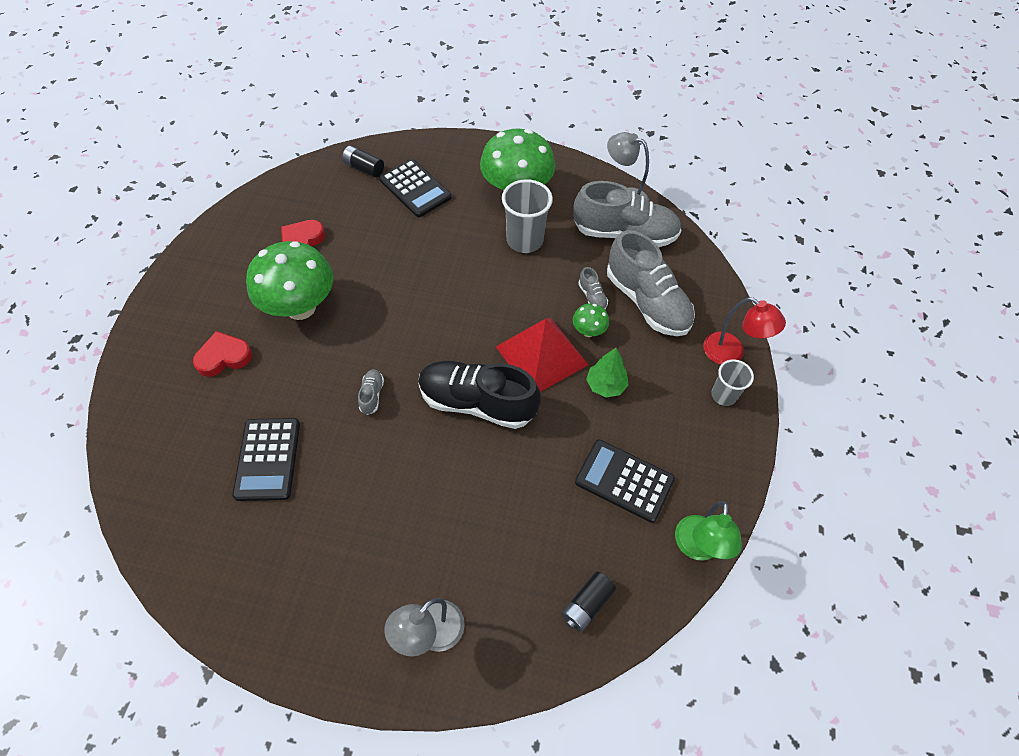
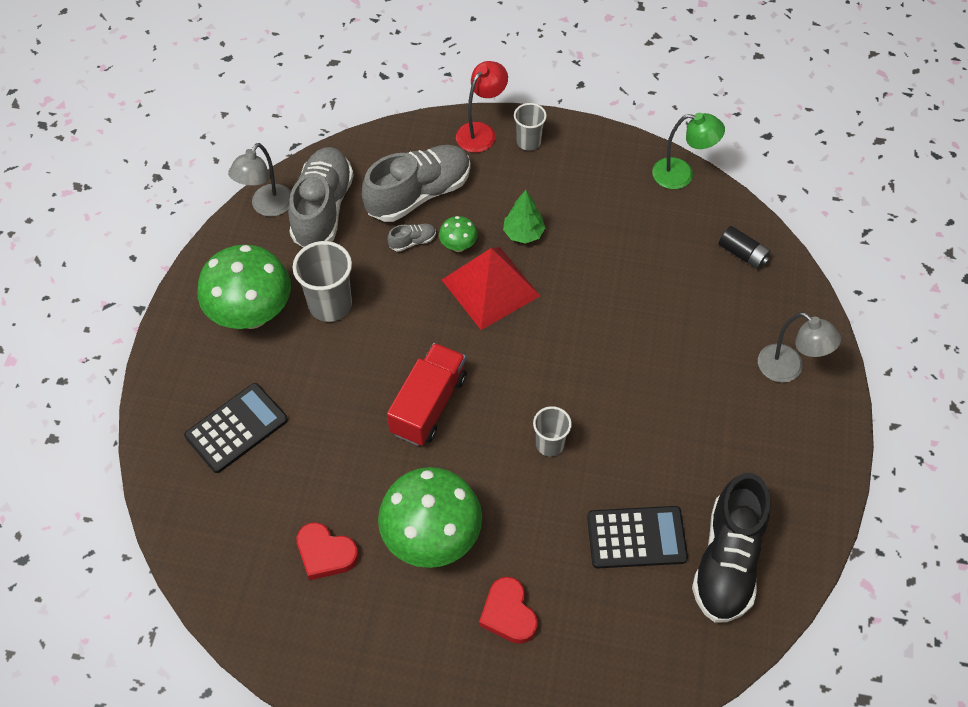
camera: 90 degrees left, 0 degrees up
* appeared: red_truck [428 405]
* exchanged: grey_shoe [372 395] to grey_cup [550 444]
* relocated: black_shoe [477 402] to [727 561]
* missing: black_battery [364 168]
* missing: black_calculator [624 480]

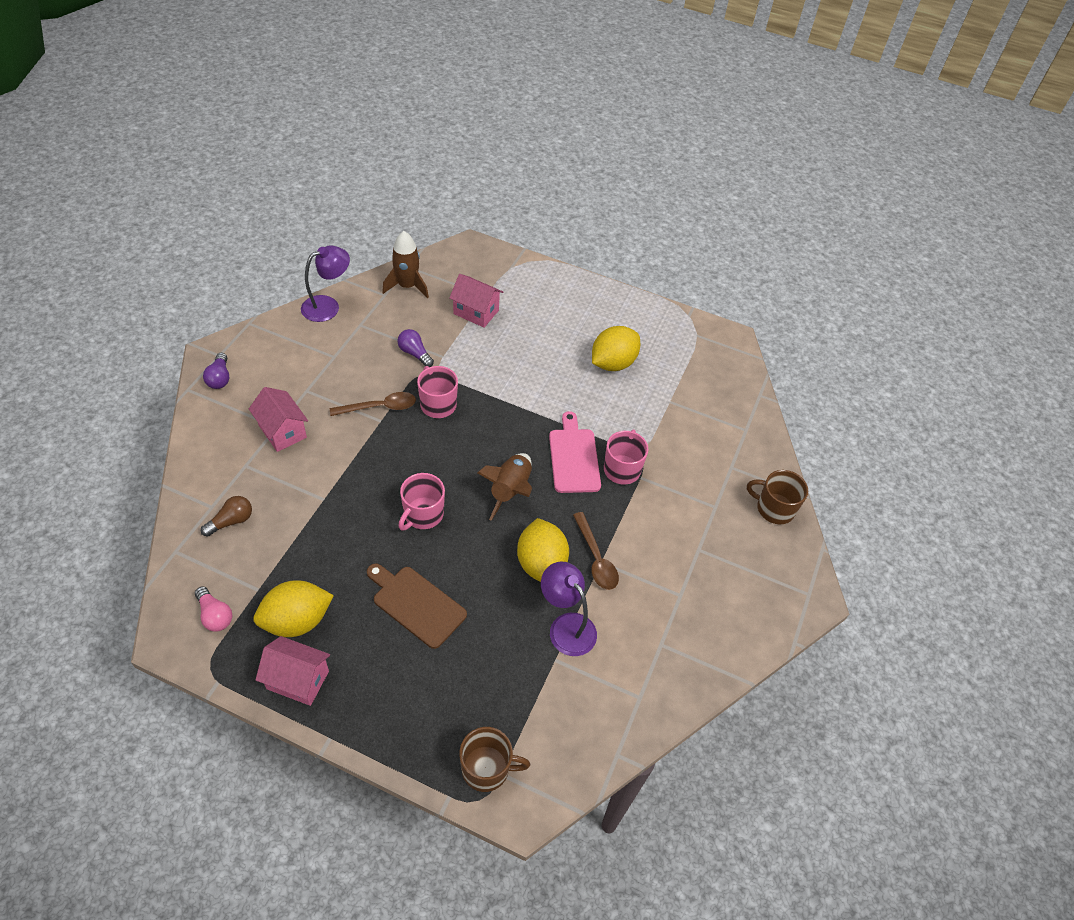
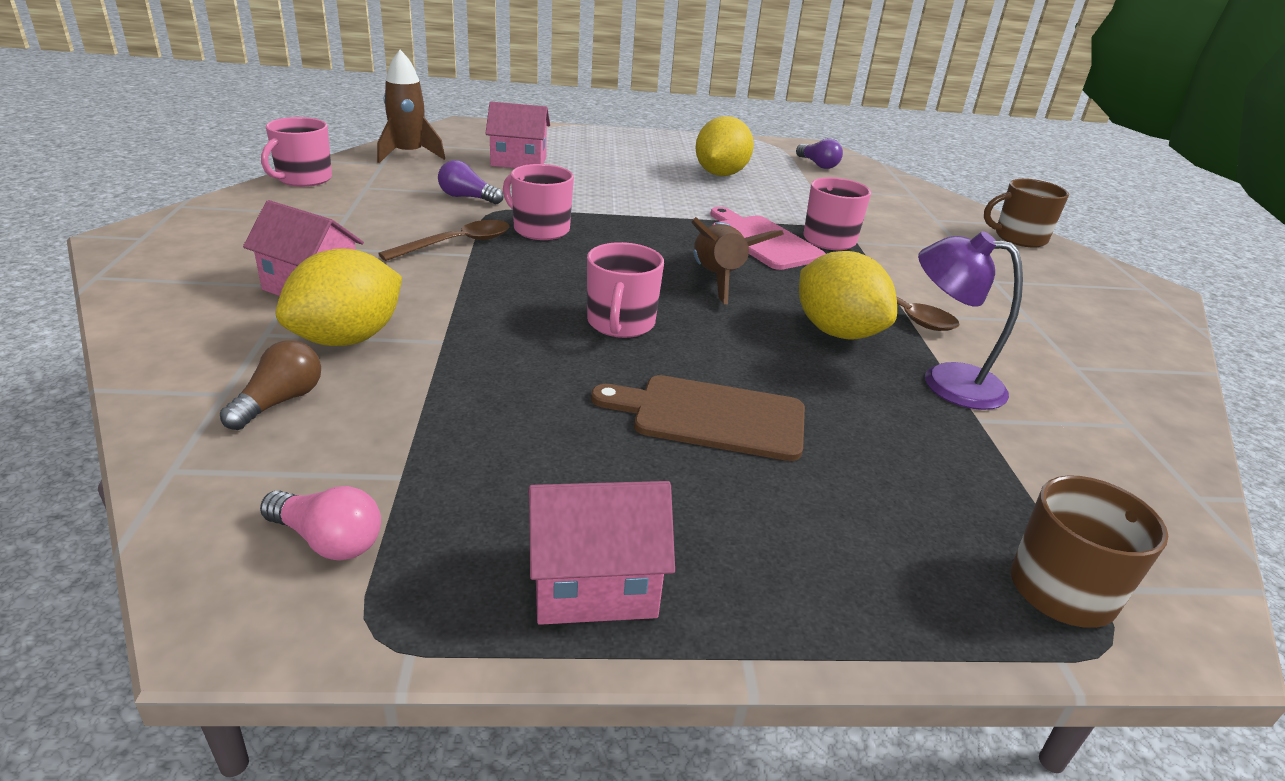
camera: 25 degrees left, 20 degrees down
* exchanged: purple_lamp [328 306] to pink_mug [303 179]
* relocated: yellow_lemon [297 621] to [347 339]
* relocated: purple_light_bulb [220 378] to [818 165]

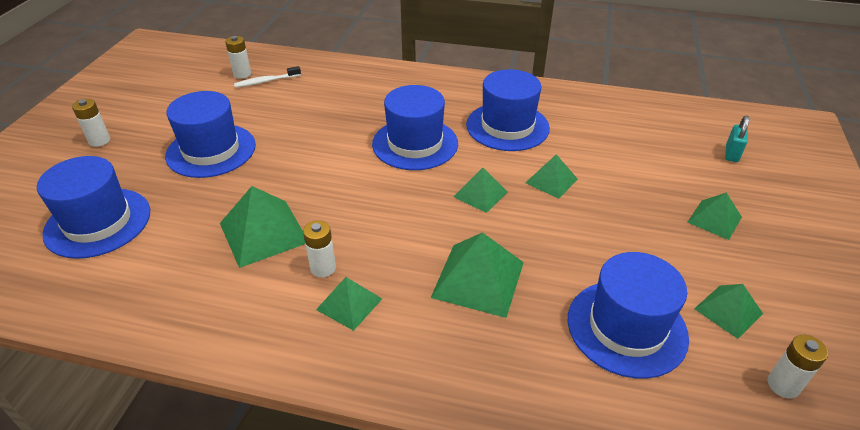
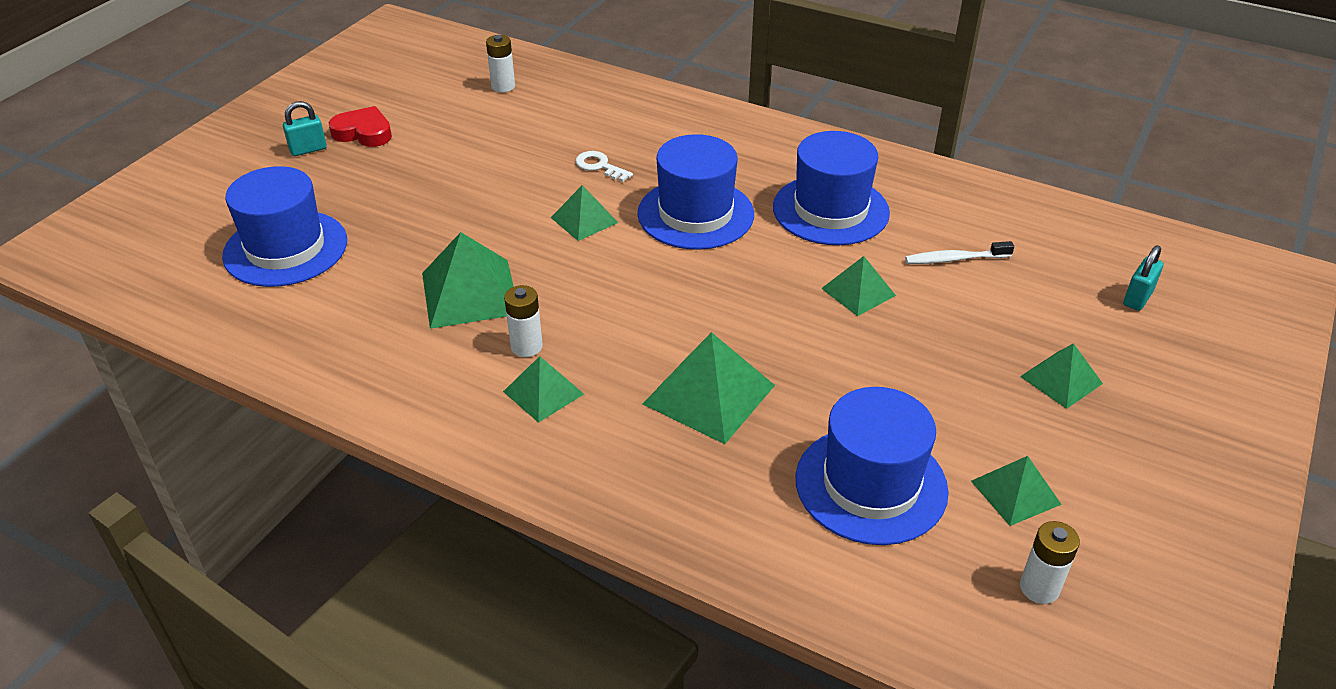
camera: 15 degrees right, 0 degrees up
* exchanged: white_battery [99 141] to turquoise_padlock [308 149]
* appeared: red_heart [363 132]
* relocated: green_pyramid [480 194] to [584 220]
* appeared: white_key [599 166]
* relocated: white_toothbrush [266 81] to [954 259]
* missing: blue_hat [211 150]

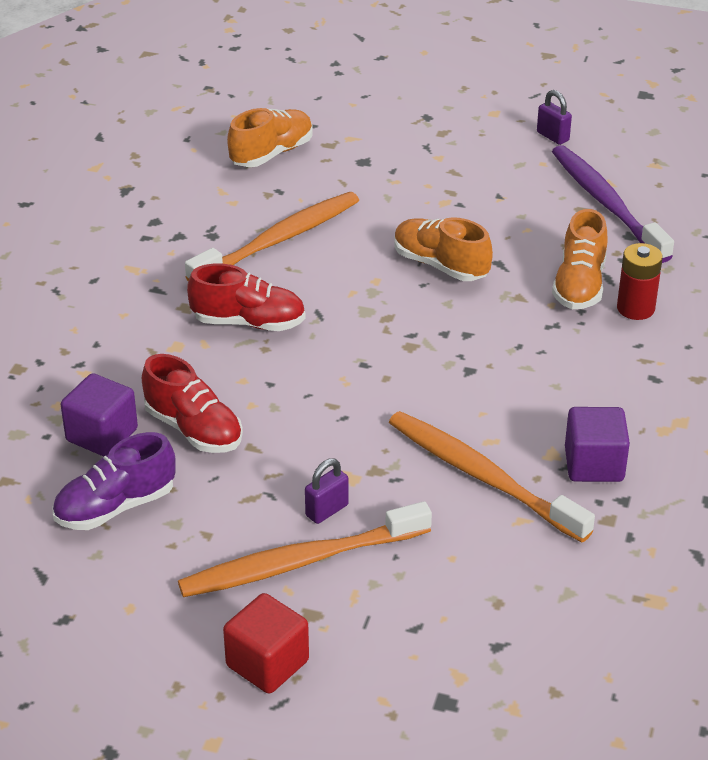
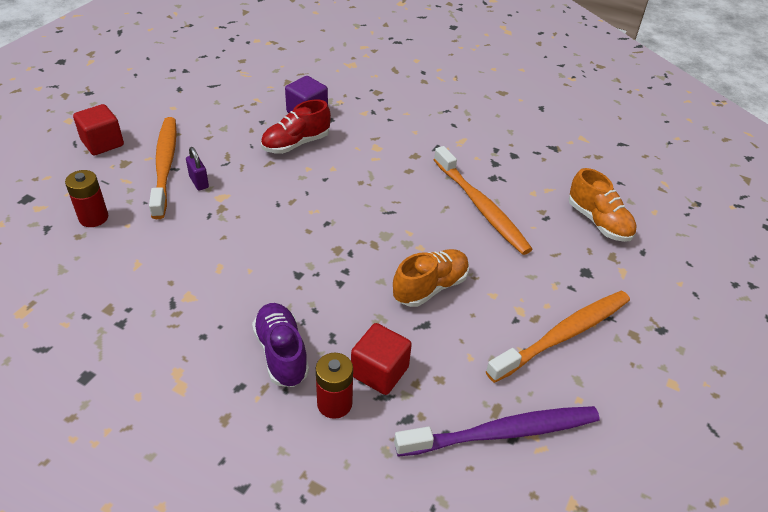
camera: 100 degrees right, 5 degrees up
* appeared: red_battery [93 218]
* relocated: purple_shoe [115 507] to [281 353]
* exchanged: orange_shoe [579 285] to red_cube [379 372]
* relocated: orange_toothbrush [482 476] to [563 335]
* missing: red_shoe [249 322]
* missing: purple_padlock [552 136]
* missing: purple_cube [594 464]

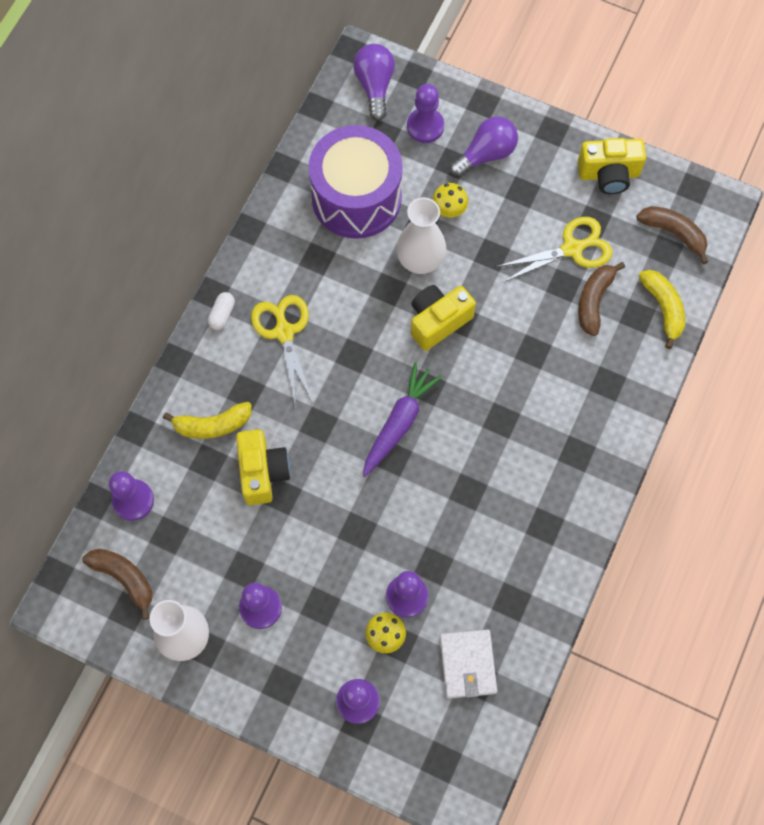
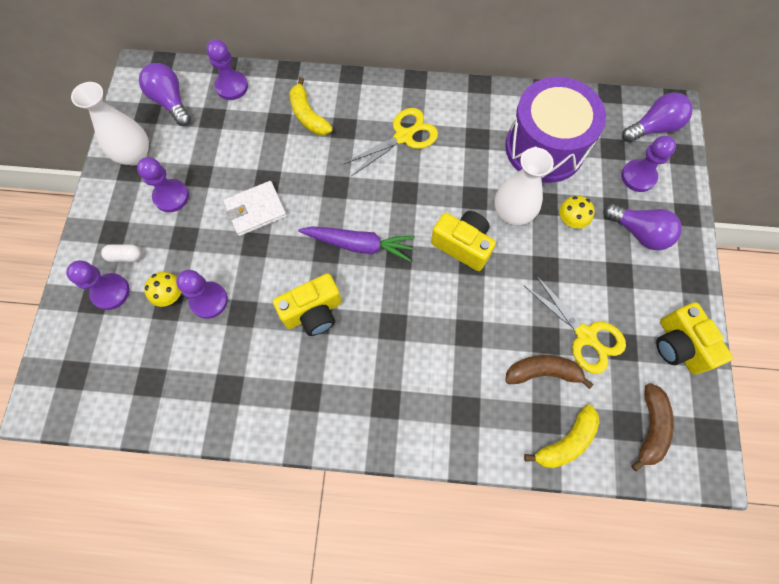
camera: 70 degrees right, 0 degrees up
* relocated: white_capsule [222 314] to [125 256]
* exchanged: brown_banana [124 578] to purple_light_bulb [171 102]
* relocated: white_wallet [467 664] to [256 210]
* relocated: yellow_camera [262 472] to [313 312]

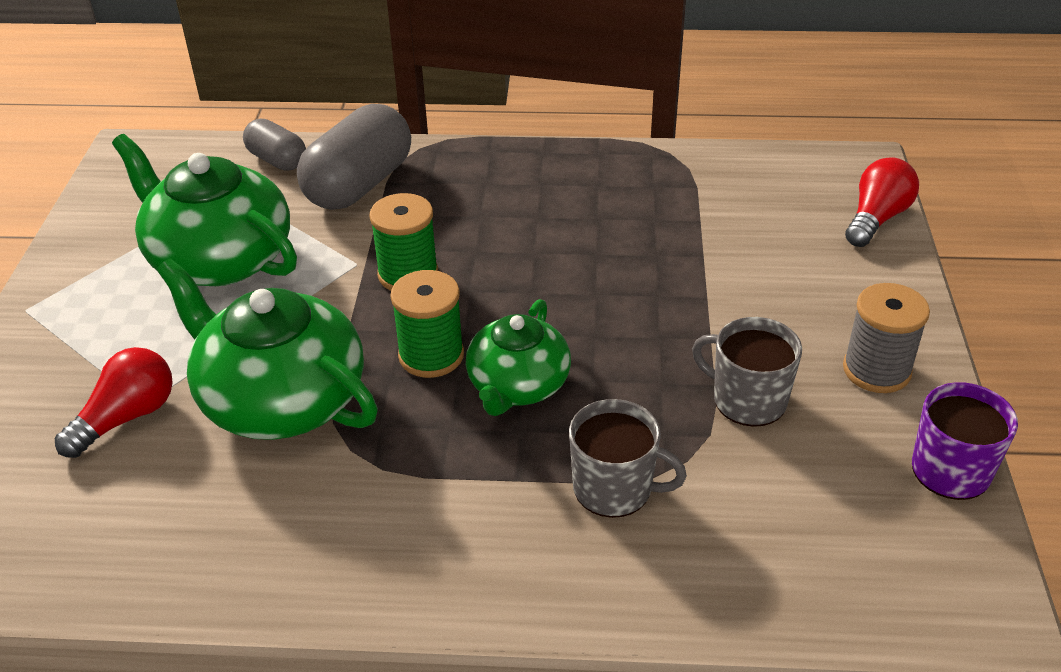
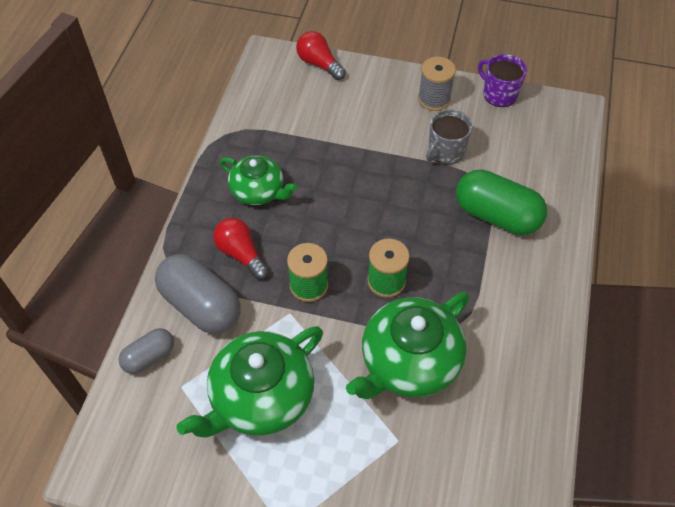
camera: 80 degrees left, 15 degrees up
* relocated: red_light_bulb [127 417] to [241 254]
* relocated: green_teapot [517 385] to [258 191]
* exchanged: grey_mug [614 488] to green_capsule [496 215]

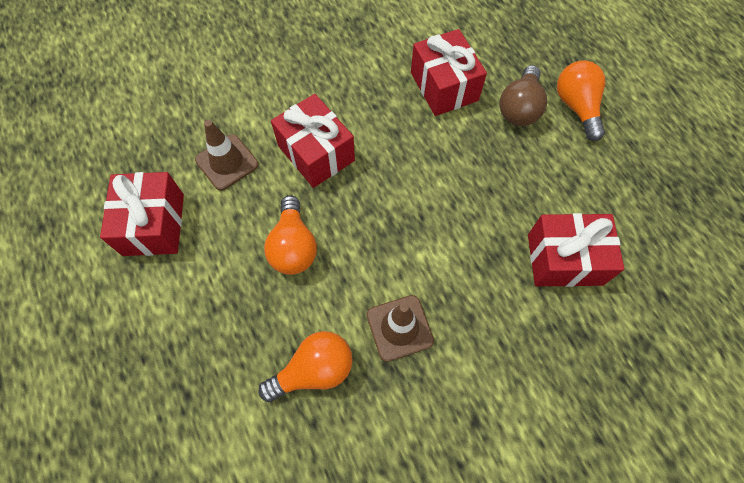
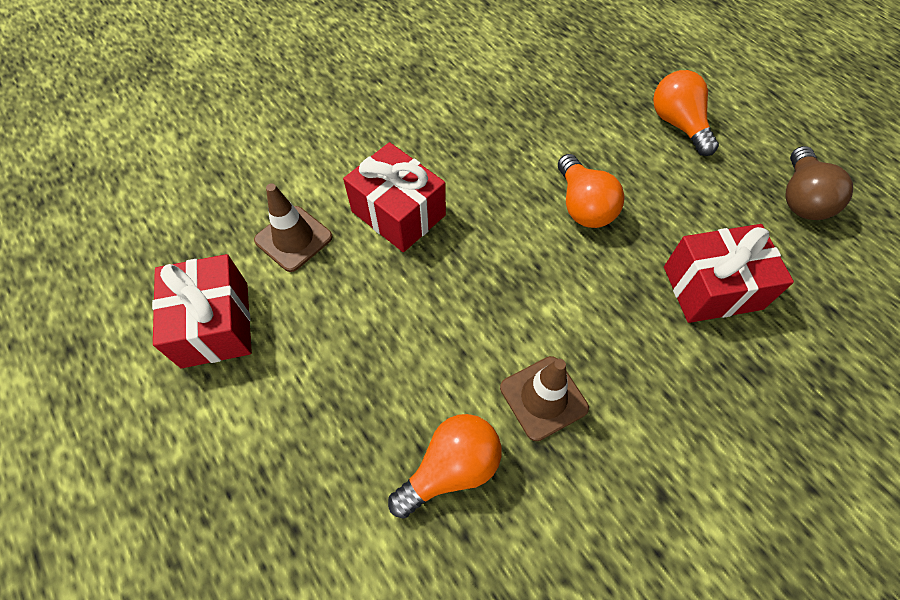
camera: 10 degrees left, 5 degrees down
* relocated: orange_light_bulb [293 246] to [583 206]
* relocated: brown_light_bulb [519 108] to [801 198]
* missing: red_gift [444 86]

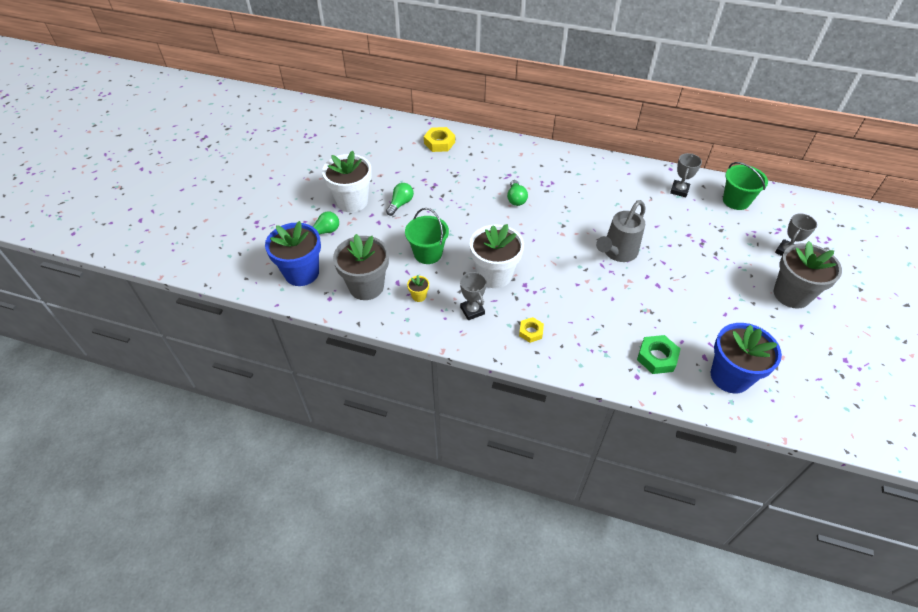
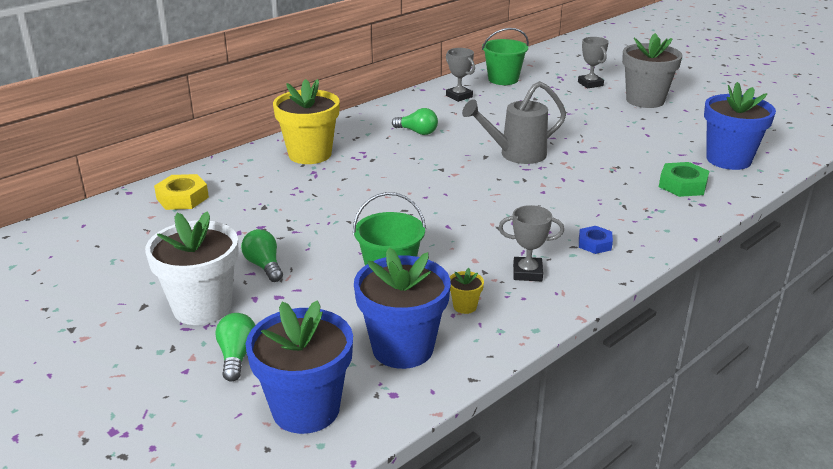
camera: 60 degrees left, 20 degrees down
* appeared: yellow_flower_pot [310 154]
* colour: grey_flower_pot [366 286] to blue_flower_pot [402 348]
* relocated: green_light_bulb [516 199] to [417 132]
* spun: grey_watering_can [617 252] = [516 155] 90 degrees clockwise
* colour: yellow_nut [531 332] to blue_nut [594 244]
* missing: white_flower_pot [494 275]

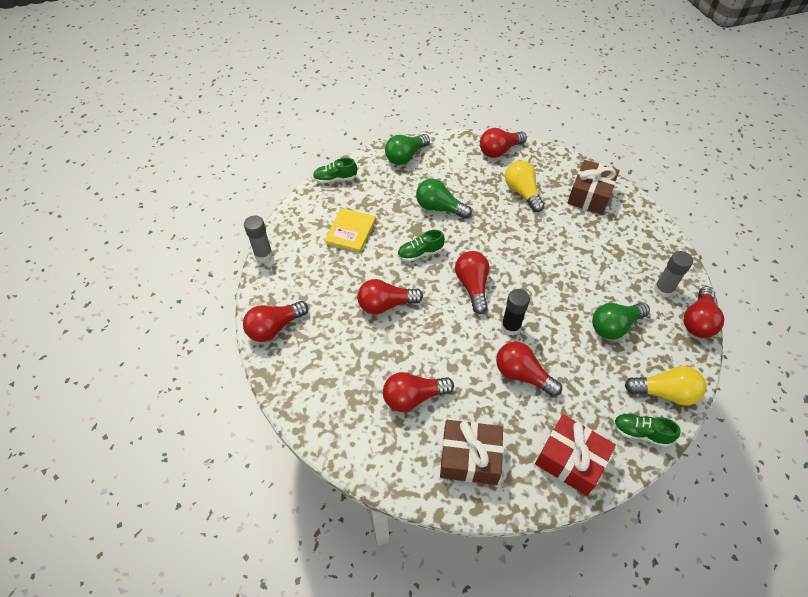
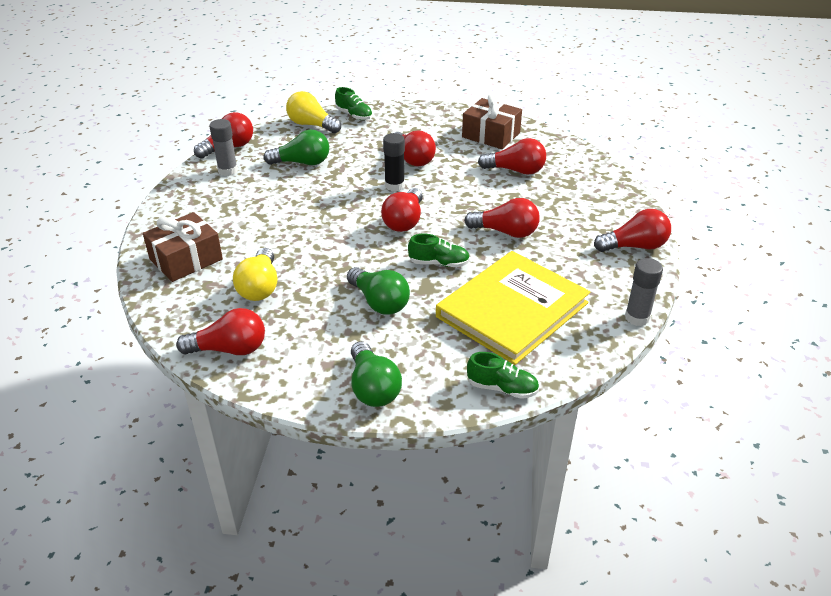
camera: 155 degrees left, 15 degrees down
* spun: green_light_bulb [405 156] = [373 388] 90 degrees clockwise
* size: yellow_book [350 232] = [512 310] x1.90
* missing: red_gift [570 460]

